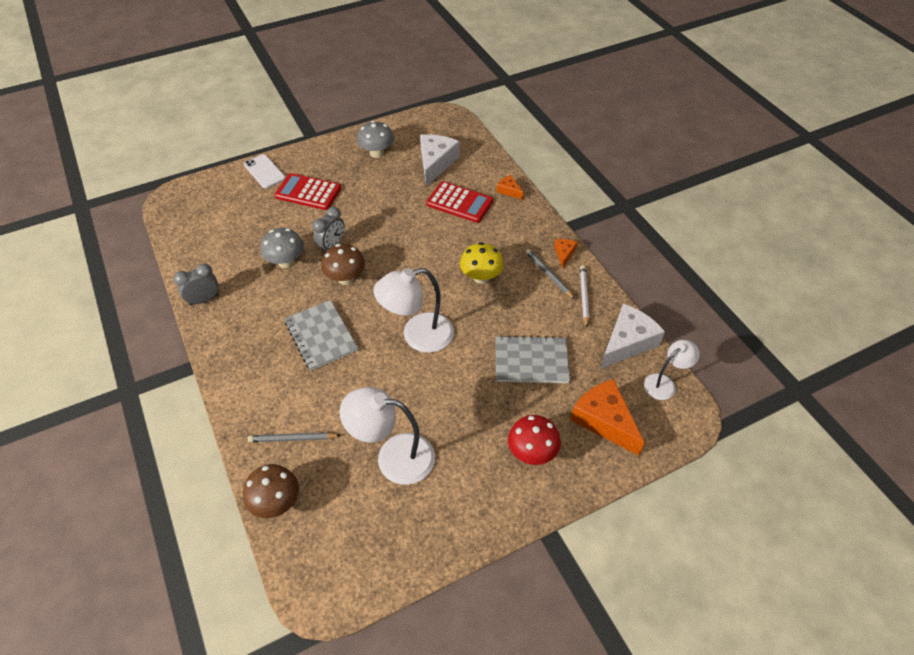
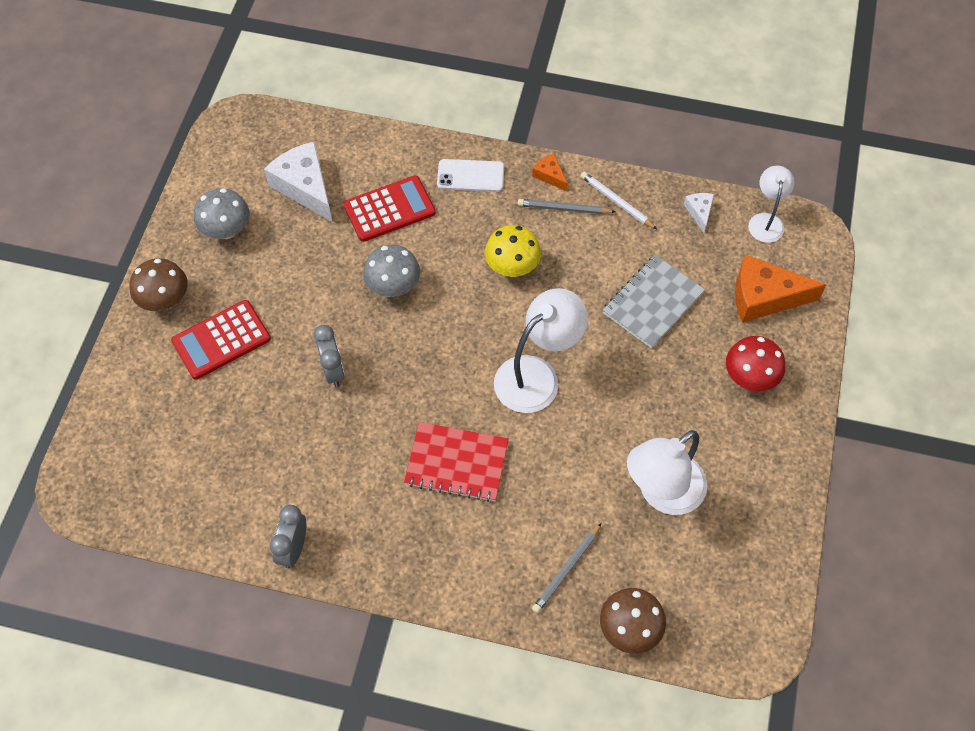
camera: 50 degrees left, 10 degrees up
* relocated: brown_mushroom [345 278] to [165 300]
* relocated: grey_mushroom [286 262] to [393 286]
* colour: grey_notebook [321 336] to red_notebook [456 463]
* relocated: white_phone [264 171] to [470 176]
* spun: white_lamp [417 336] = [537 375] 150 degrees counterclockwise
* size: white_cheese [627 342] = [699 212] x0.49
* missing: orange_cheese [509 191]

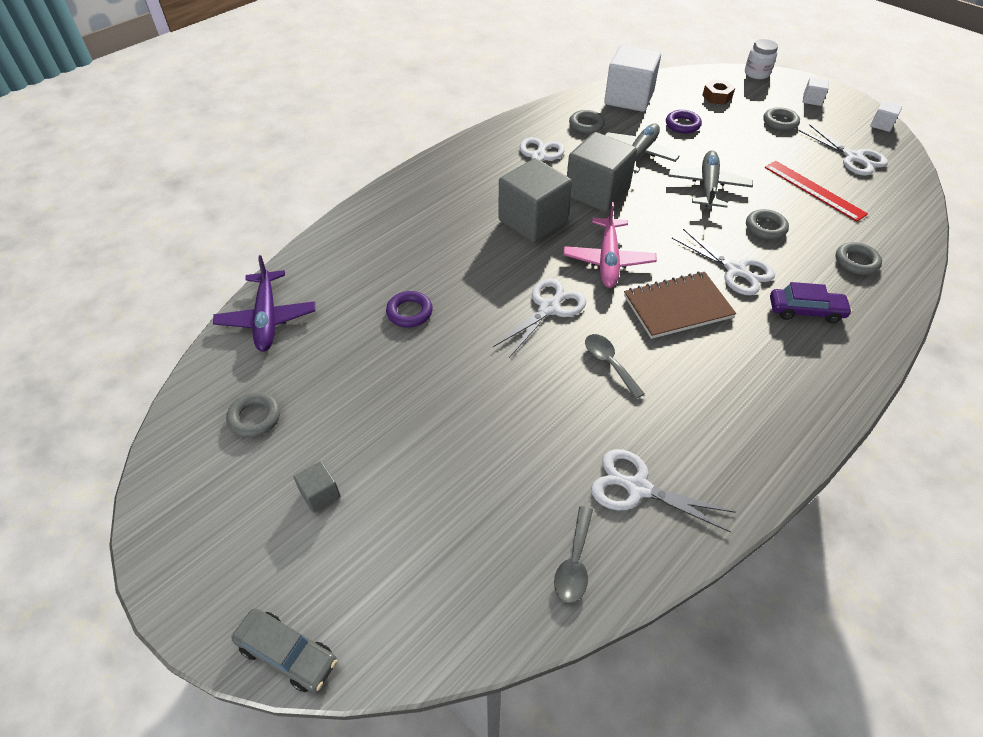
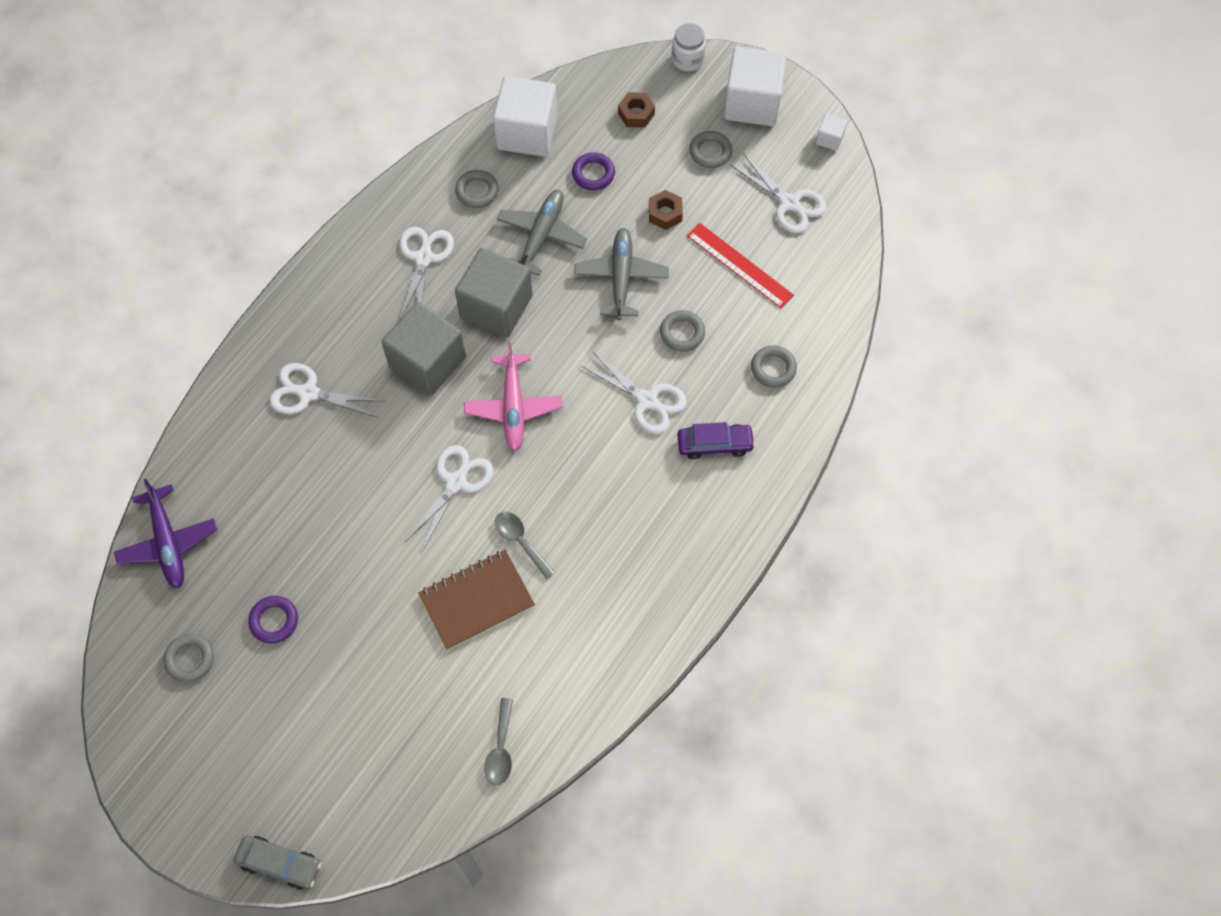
camera: 10 degrees left, 15 degrees up
* relocated: purple_ring [409 312] to [274 621]
* relocated: white_scissors [637 488] to [308 393]
* relocated: brown_notebook [677 307] to [476 600]
* appeared: brown_nut [665 213]
* size: white_cube [812 100] = [752 103] x2.28
* missing: grey_cube [320 494]

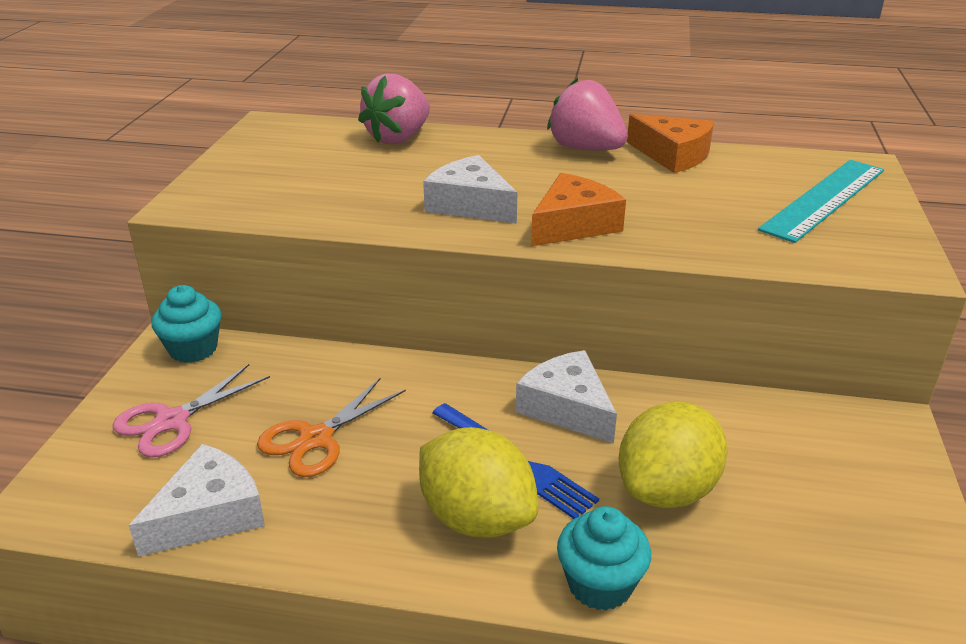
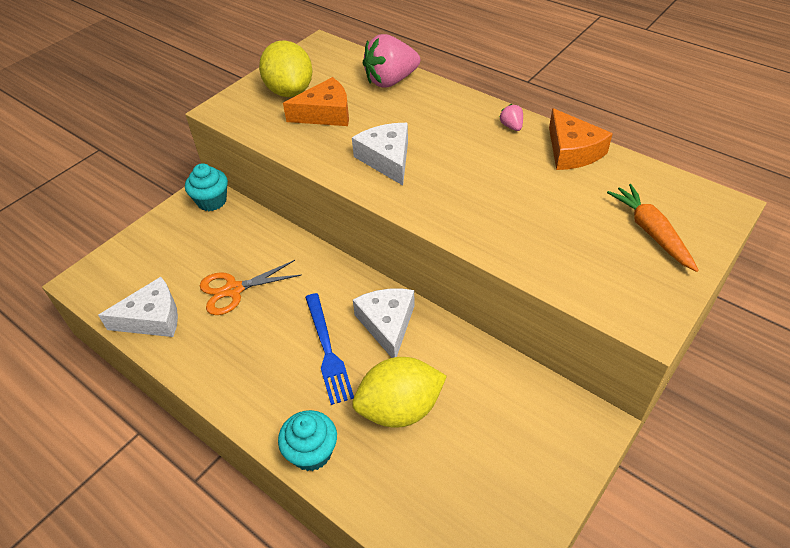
camera: 30 degrees right, 15 degrees up
* relocated: yellow_lemon [476 518] to [290 91]
* relocated: orange_cheese [573 225] to [325 113]
* size: pink_strawberry [585 149] = [511 126] x0.44
* exchanged: turquoise_ruler [824 199] to orange_carrot [651 232]
* missing: pink_scissors [171 421]

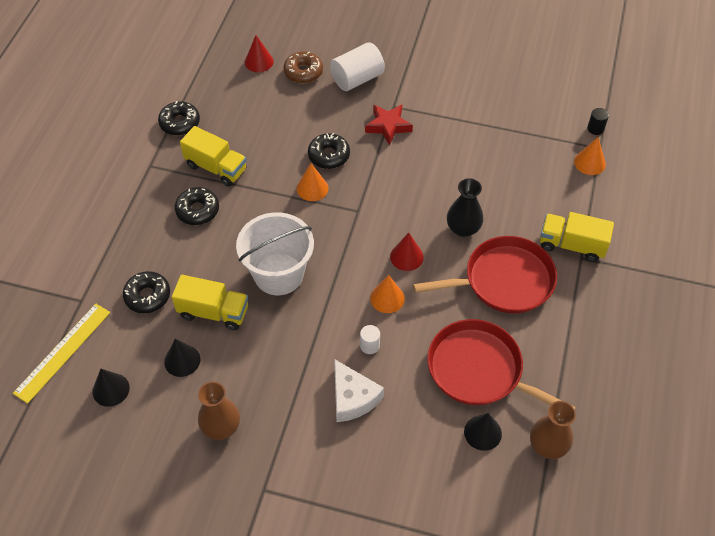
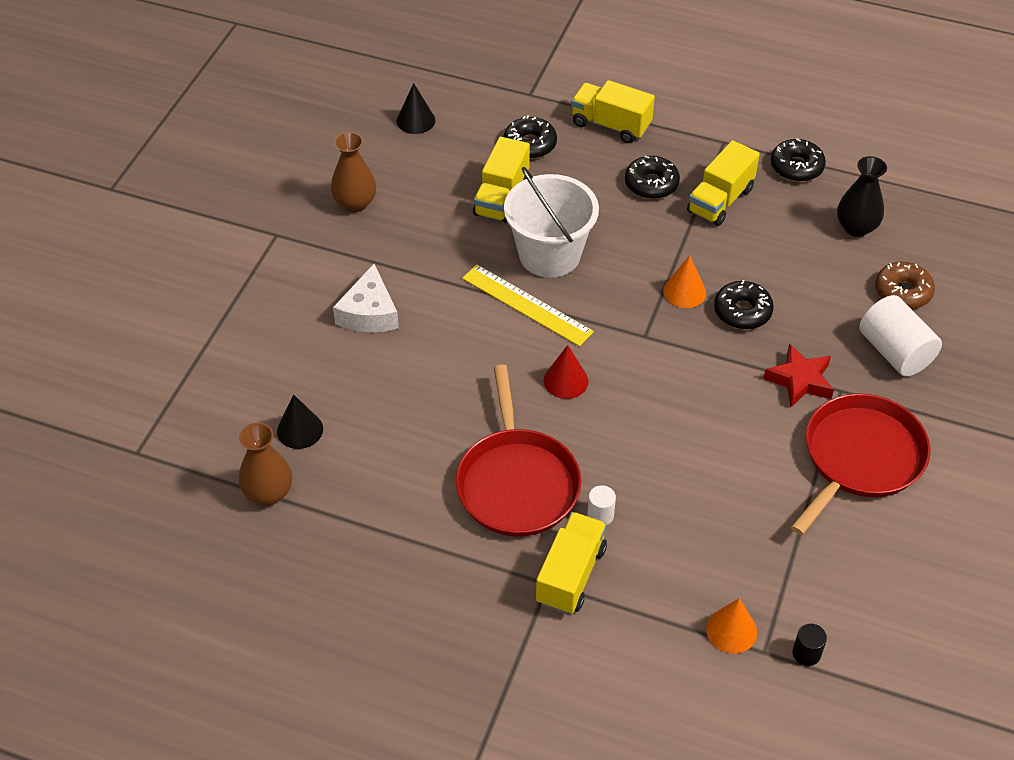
camera: 95 degrees right, 5 degrees down
* spun: white_cheese [353 398] = [369 313] 60 degrees counterclockwise
* relocated: yellow_ruler [62 352] to [527 305]
* appeared: yellow_truck [611 125]
* relocated: white_cylinder [369 346] to [600 515]
* relocated: red_pan [479 370] to [860 458]
* relocated: black_vase [463 229] to [856 227]
* missing: black_cone [182 360]
* missing: red_cone [259 62]
* missing: orange_cone [387 298]

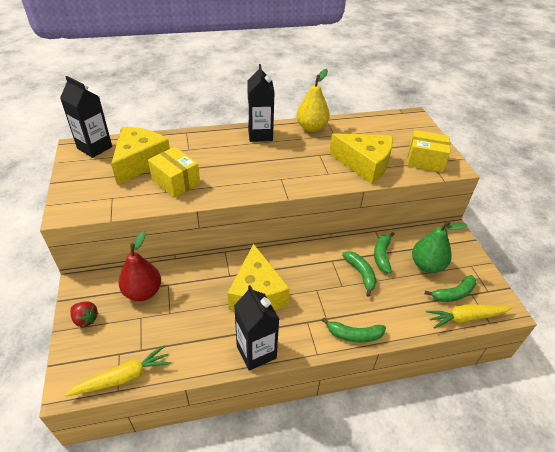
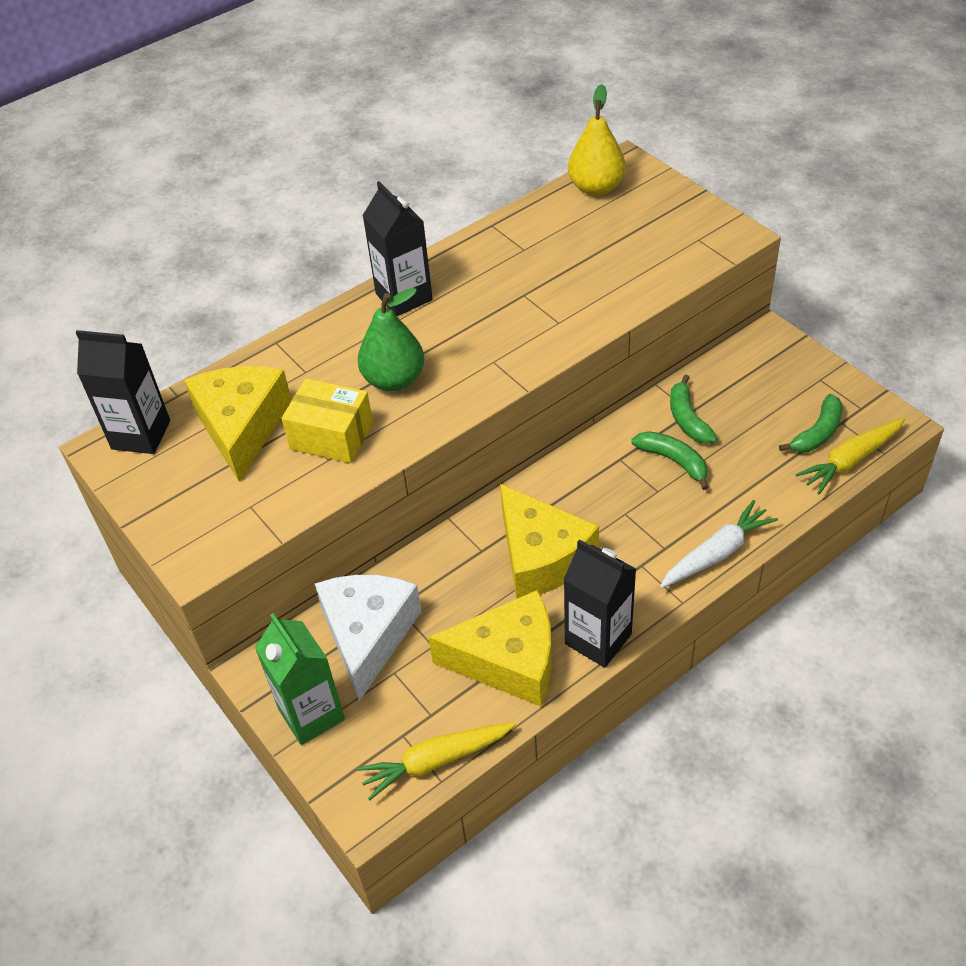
camera: 20 degrees left, 5 degrees up
* exchanged: red_strawberry [85 319] to green_carton [311 714]
* exchanged: red_pear [143 292] to white_cheese [368 635]
* spun: yellow_carrot [123 377] = [436 761] 150 degrees counterclockwise
* relocated: green_pear [427 265] to [394 380]
* relocated: yellow_cheese [365 164] to [509 660]
* relocated: yellow_pear [311 127] to [596 187]
* exchanged: green_banana [354 335] to white_carrot [717 553]
* missing: yellow_box [425 160]

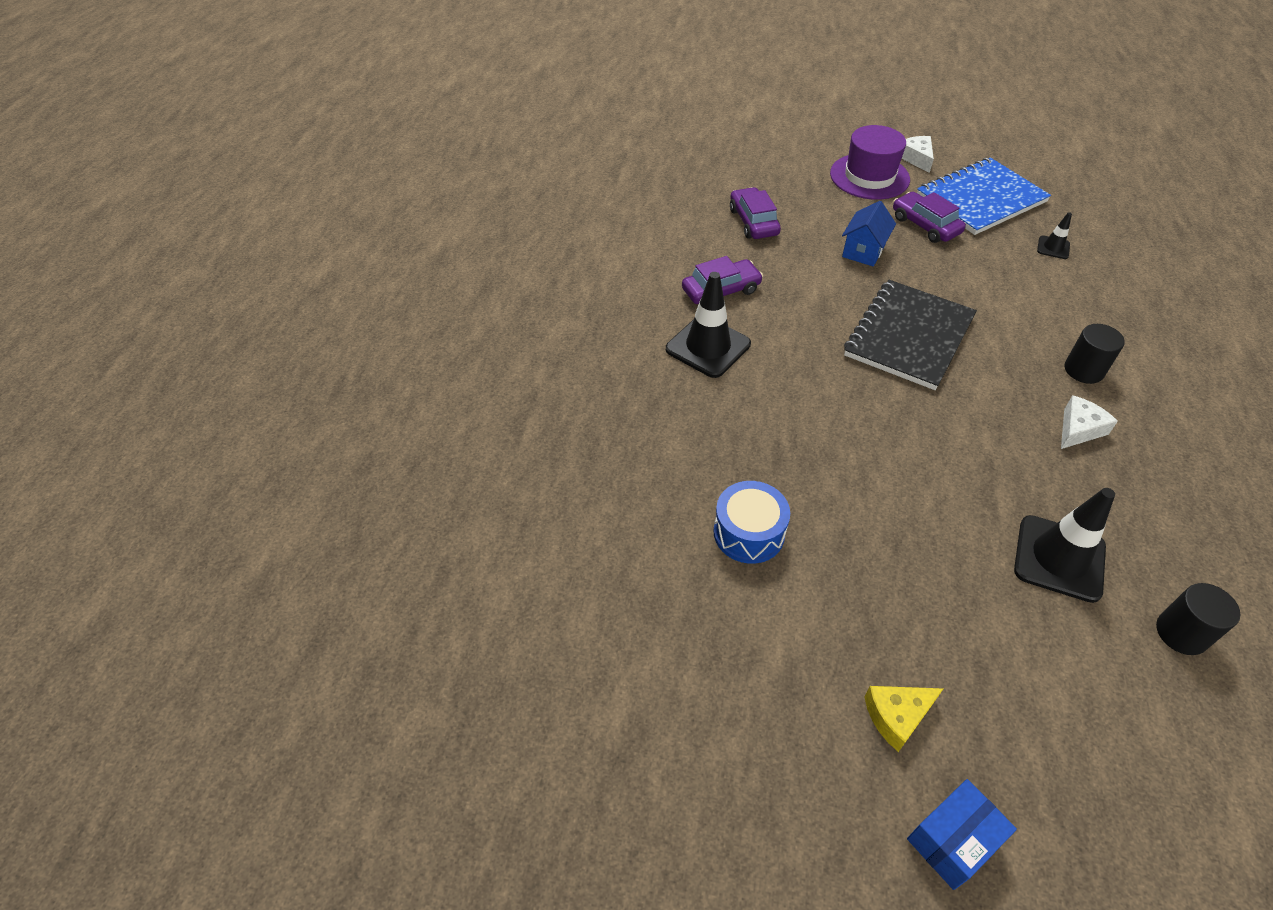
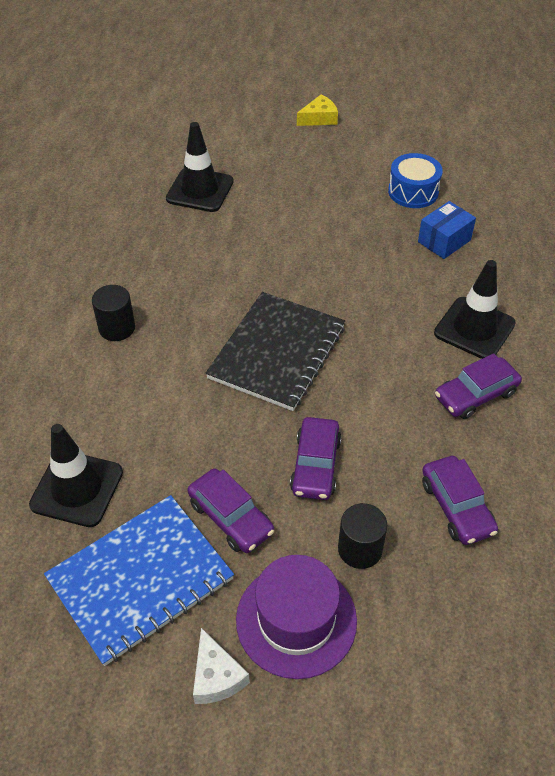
camera: 175 degrees right, 0 degrees up
* size: black_traffic_cone [1053 247] = [77 488] x2.02
* exchanged: blue_house [863 251] to purple_car [315 465]
* relocated: black_cylinder [1181 633] to [360 549]
* relocated: blue_box [952 840] to [444 241]
* missing: white_cheese [1079 429]

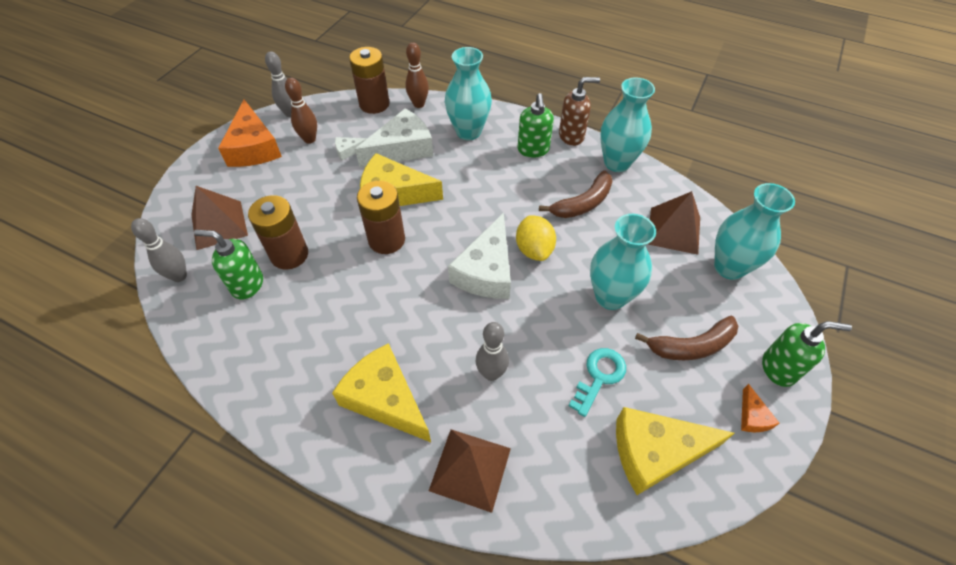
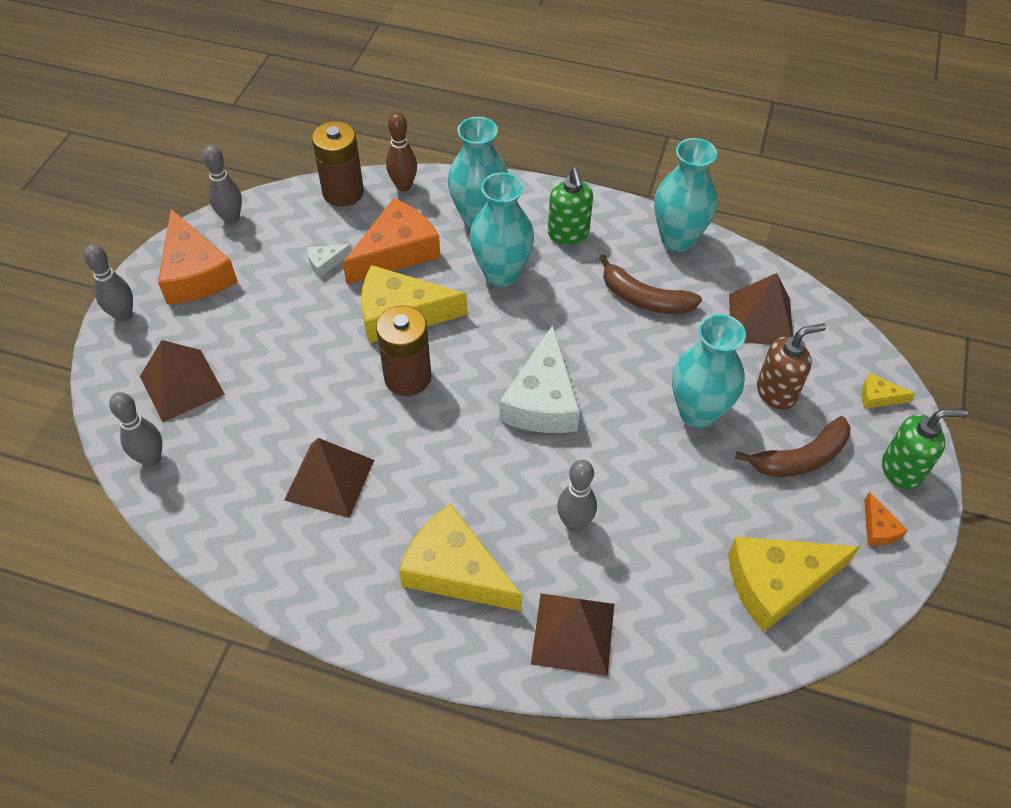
camera: 10 degrees left, 0 degrees up
* appeared: grey_bowling_pin [123 315]
* appeared: brown_pyramid [329 479]
* colour: white_cheese [402 149] to orange_cheese [396 252]
* relocated: turquoise_vase [729 267] to [501 273]
* spun: brown_banana [582 203] = [644 298] 75 degrees clockwise
* relocated: brown_soap_dispenser [571 136] to [776 392]
* appeared: yellow_cheese [878 397]
* missing: green_soap_dispenser [247 284]
* missing: brown_battery [289 254]
* missing: brown_bowling_pin [309 139]
* missing: yellow_lemon [534 249]
* missing: turquoise_key [599 376]

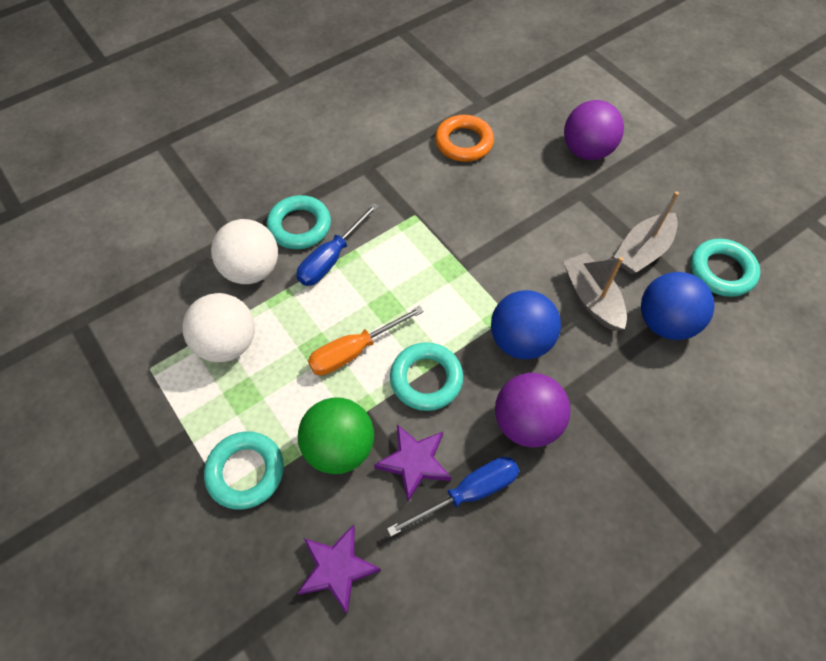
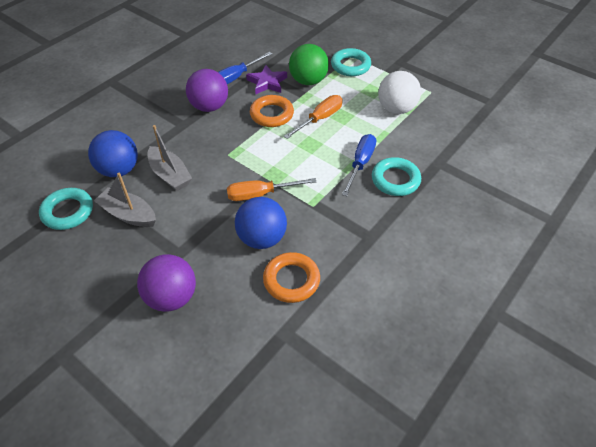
camera: 165 degrees right, 10 degrees down
* spun: grey_boat [642 251] = [128 214] 90 degrees counterclockwise
* appeared: orange_screwdriver [260 194]
* relocated: blue_ball [520 340] to [262 238]
* colour: turquoise_ring [426 379] to orange_ring [271 114]
* missing: white_ball [252 270]
* missing: purple_star [337 568]

